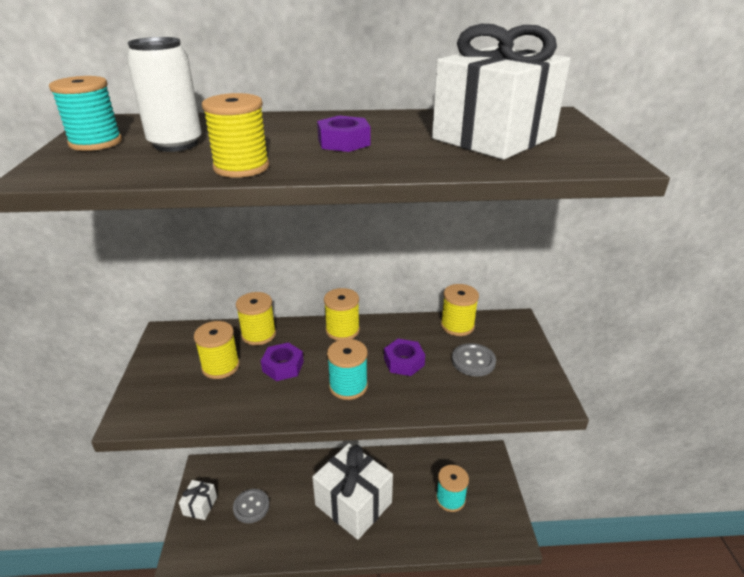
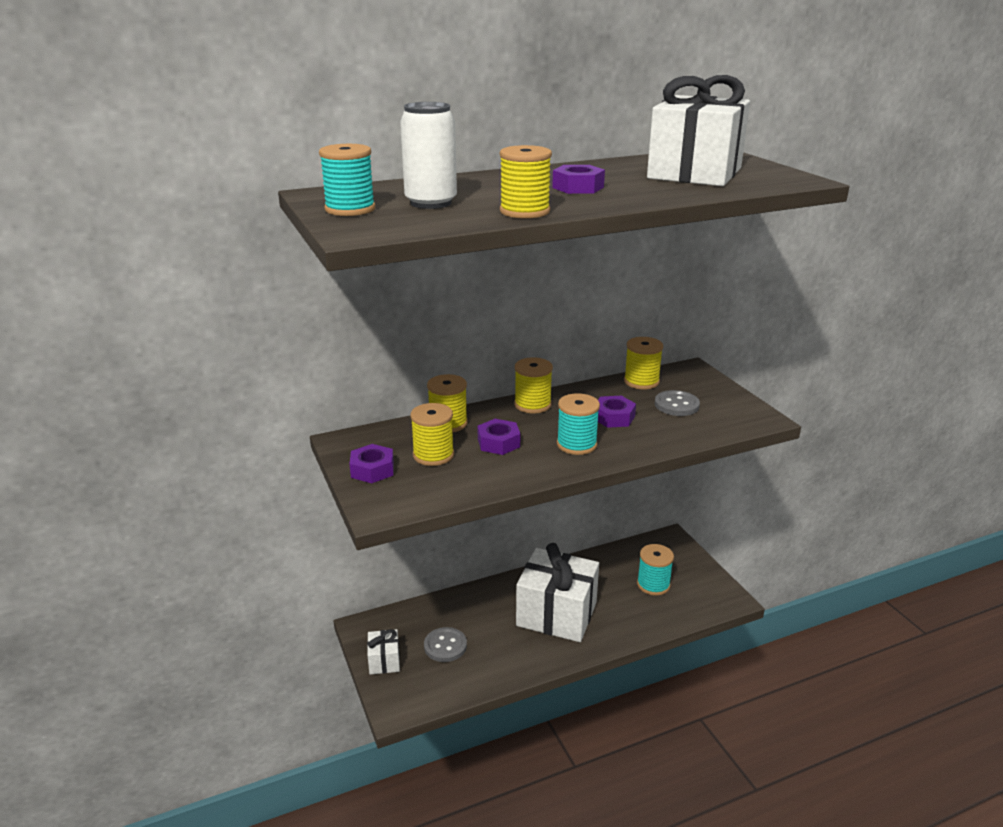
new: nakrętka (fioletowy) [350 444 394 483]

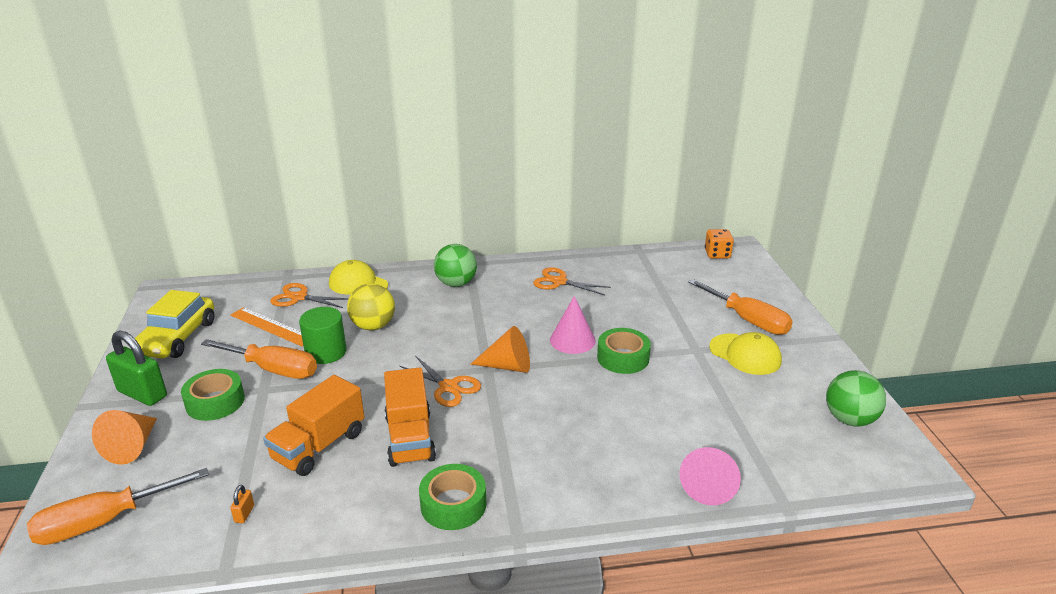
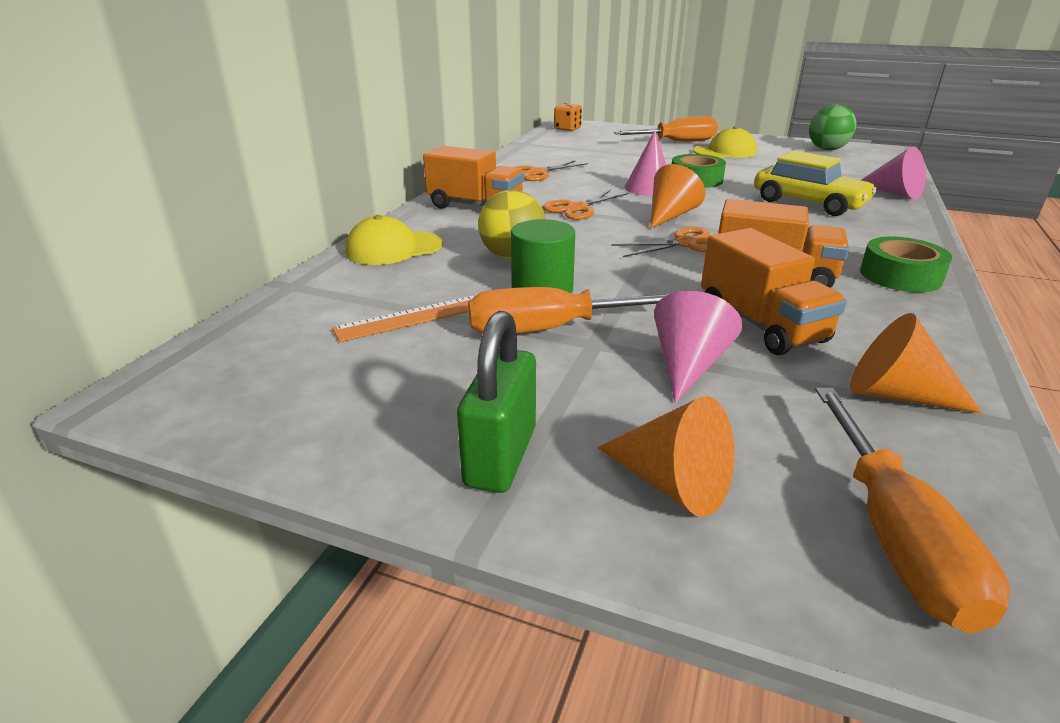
gone: taśma klejąca (zielony) [181 369 245 421]
new: stożek (różowy) [654 291 743 403]
shifted: nożyczki (pomarańczowy) [270 283 349 308] to [543 190 628 220]; samochód (żółty) [135 290 214 359] to [754 150 877 216]
swapped: piłka (zielony) [434 244 477 287] to ciężarówka (pomarańczowy) [423 146 524 209]; kłódka (pomarańczowy) [230 485 254 523] to stożek (pomarańczowy) [850 313 982 413]
rotated: kłódka (zielony) [106 331 167 406] = [457 311 536 493] 45 degrees counterclockwise; śrubokręt (pomarańczowy) [201 339 317 379] = [468 287 669 334] 150 degrees counterclockwise

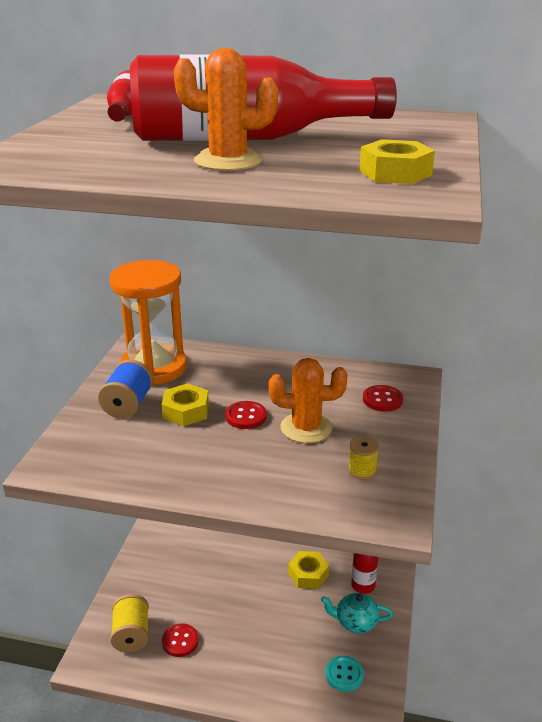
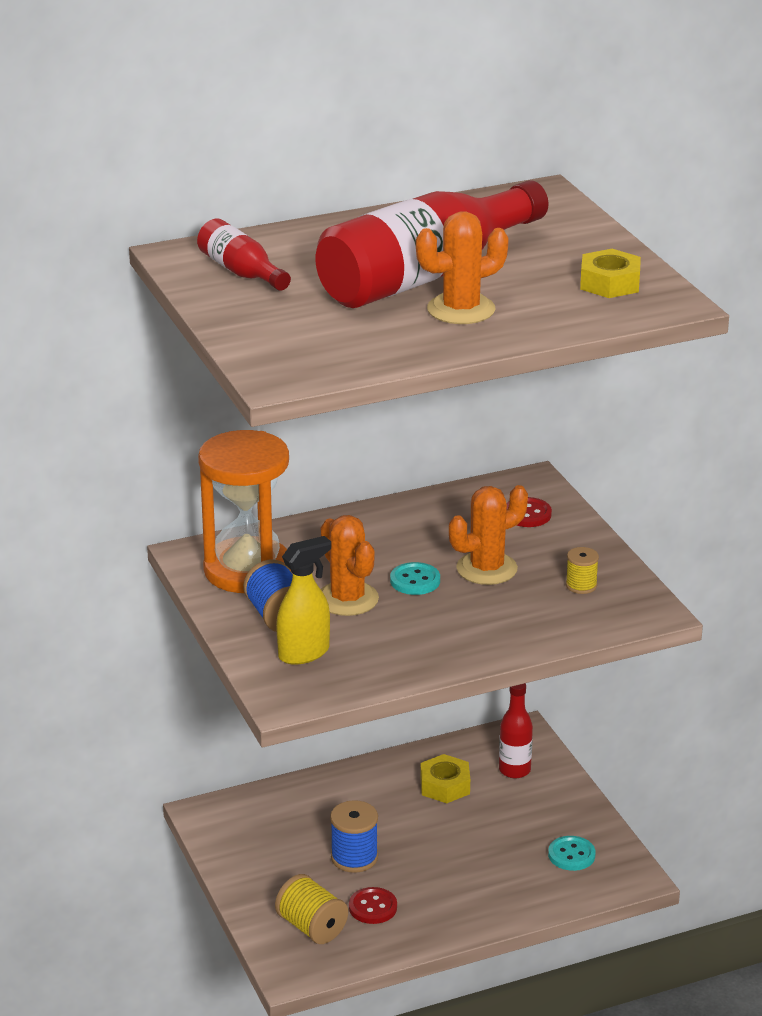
gone: imbryk (turkusowy) [321 593 393 633]
new: spryskiwacz (żółty) [276 536 331 665]; szpulka (niebieski) [330 800 378 873]
swapped: nakrętka (żółty) [162 383 209 426] to kaktus (pomarańczowy) [321 515 379 616]
repainted: guzik (czerwony) [225 401 267 429] to guzik (turkusowy) [390 562 440 595]

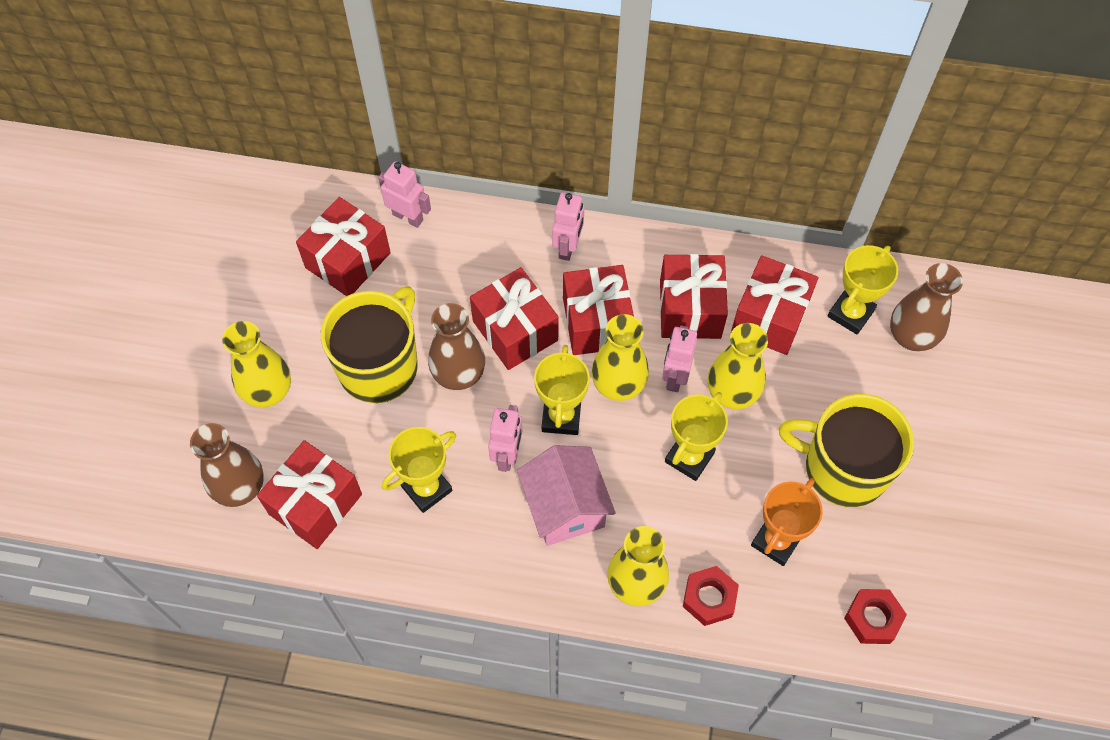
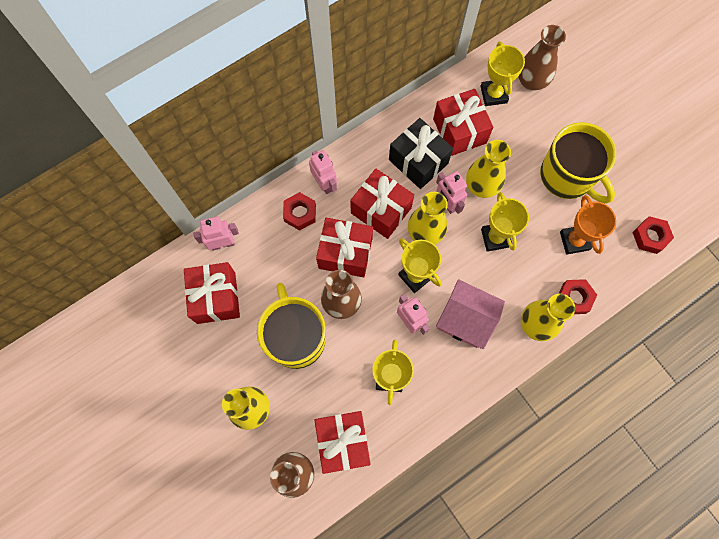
new: nakrętka (czerwony) [283 192 316 231]
repainted: prezent (czerwony) [660 254 728 339] to prezent (czarny) [389 118 453 189]
rotated: kubek (żółty) [779 394 914 508] = [540 122 616 203] 105 degrees counterclockwise

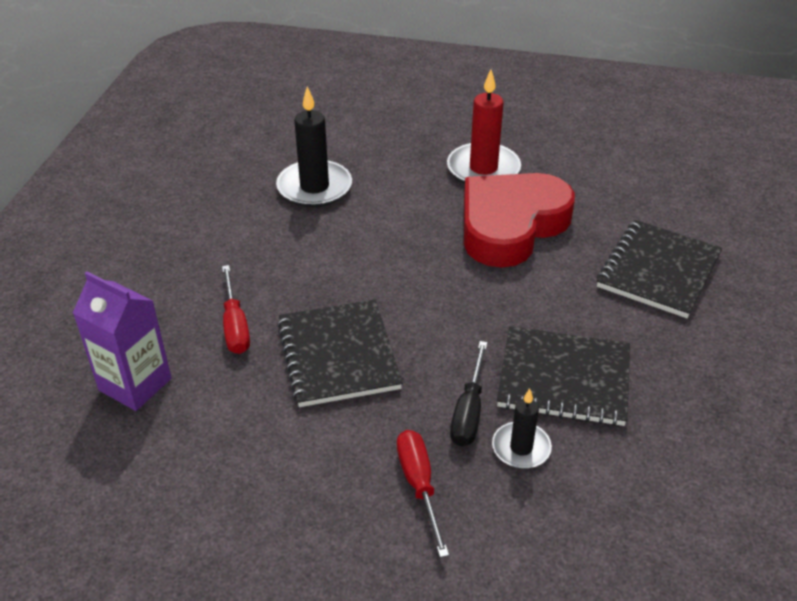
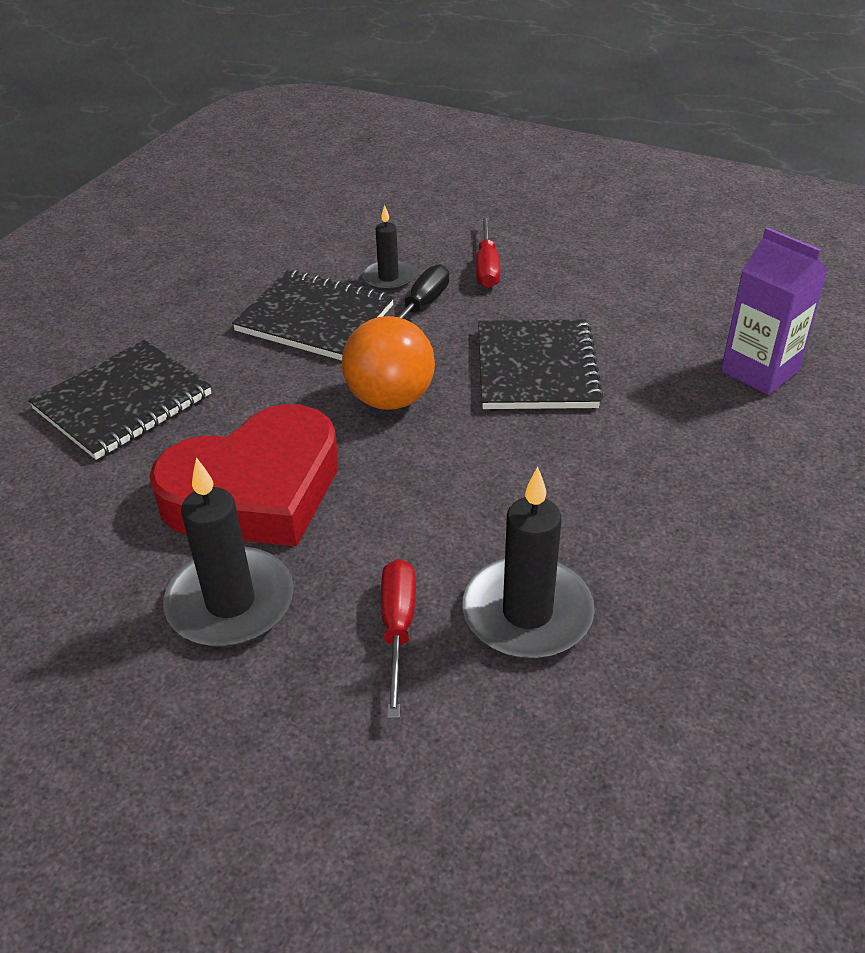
new: piłka (pomarańczowy) [342 316 435 410]
shifted: śrubokręt (czerwony) [222 265 250 354] to [381 559 416 718]
repainted: świeca (czerwony) [447 70 521 184] to świeca (czarny) [163 457 294 647]

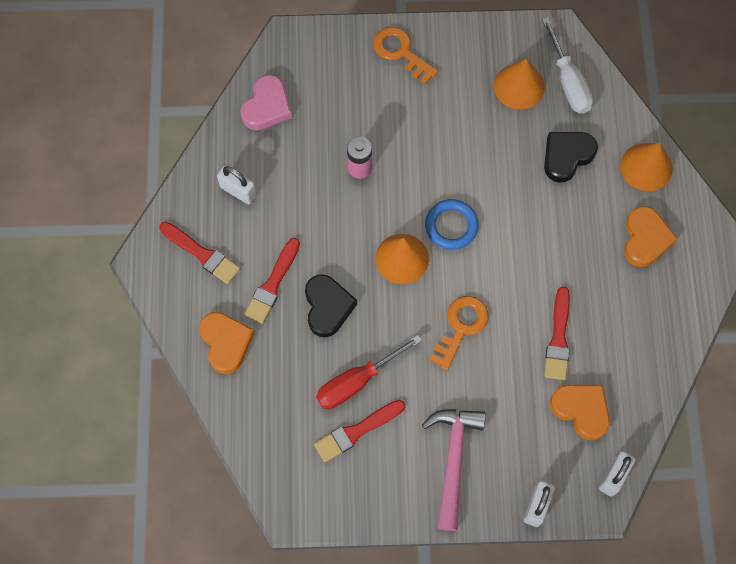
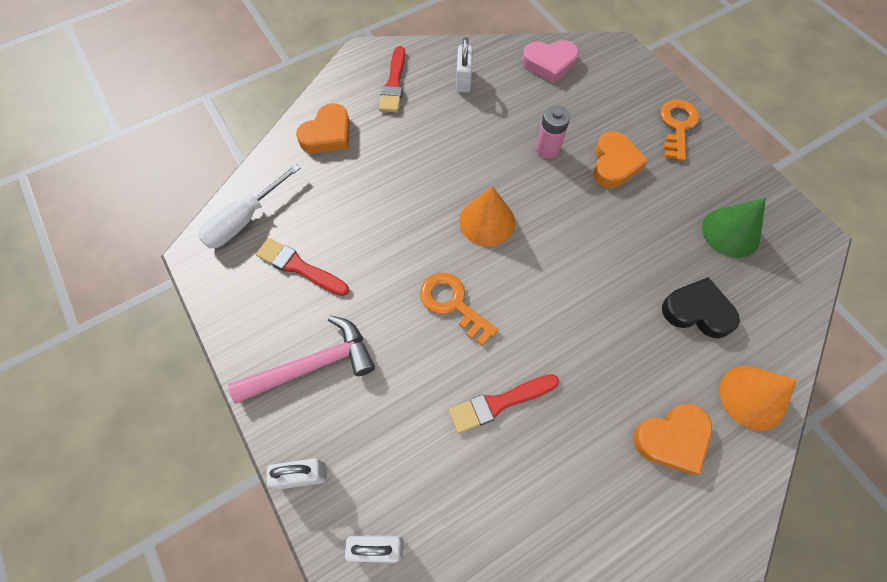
gone: pierścień (niebieski) [425 199 479 250]; pędzel (czerwony) [244 238 300 324]; serce (czarny) [305 274 357 337]; śrubokręt (czerwony) [316 335 422 409]
shifted: śrubokręt (biały) [542 17 593 114] to [198 163 301 249]; serce (pomarańczowy) [550 385 610 440] to [593 131 648 188]
repainted: stożek (pomarańczowy) [494 59 545 109] to stożek (zielony) [702 198 766 258]
rotated: klucz (pomarańczowy) [430 296 489 370] = [420 273 498 346] 135 degrees counterclockwise

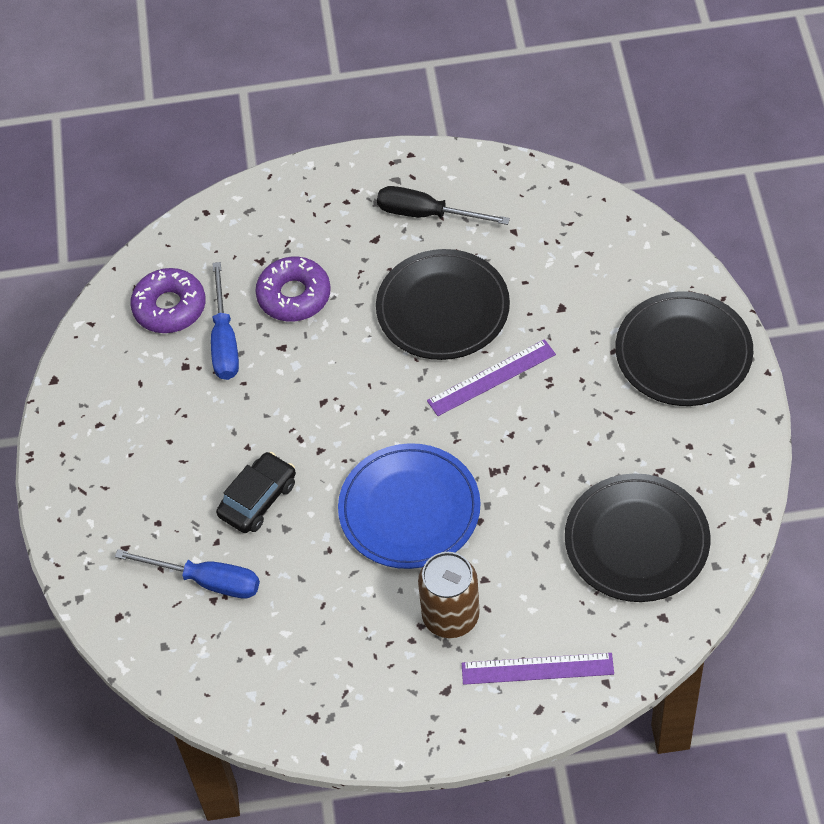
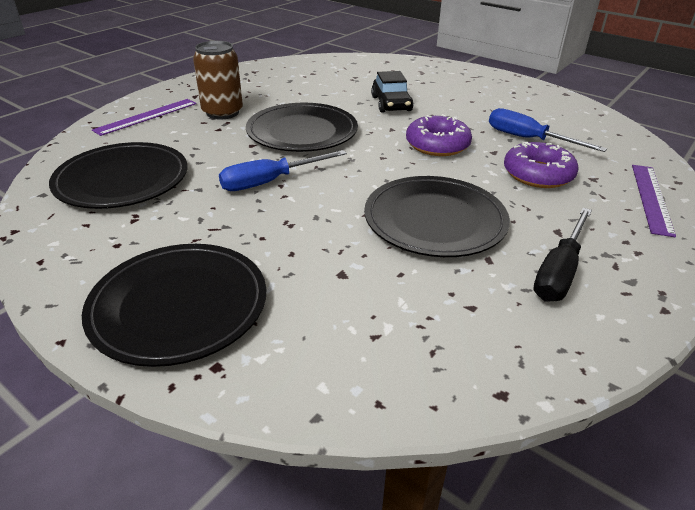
shifted: donut (fioletowy) [130 268 206 333] to [406 114 472 156]; linijka (fioletowy) [427 339 556 416] to [632 165 676 237]; śrubokręt (niebieski) [115 549 260 599] to [219 150 347 191]
repainted: talerz (niebieski) [338 443 481 569] to talerz (czarny) [246 103 358 152]
rotated: śrubokręt (czarny) [377 186 510 225] = [533 208 592 302] 150 degrees clockwise

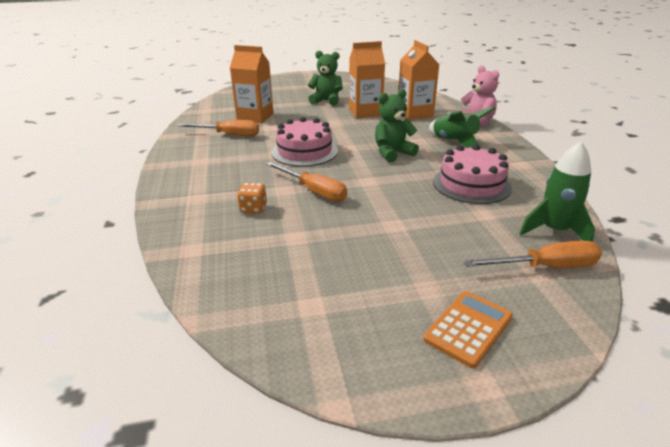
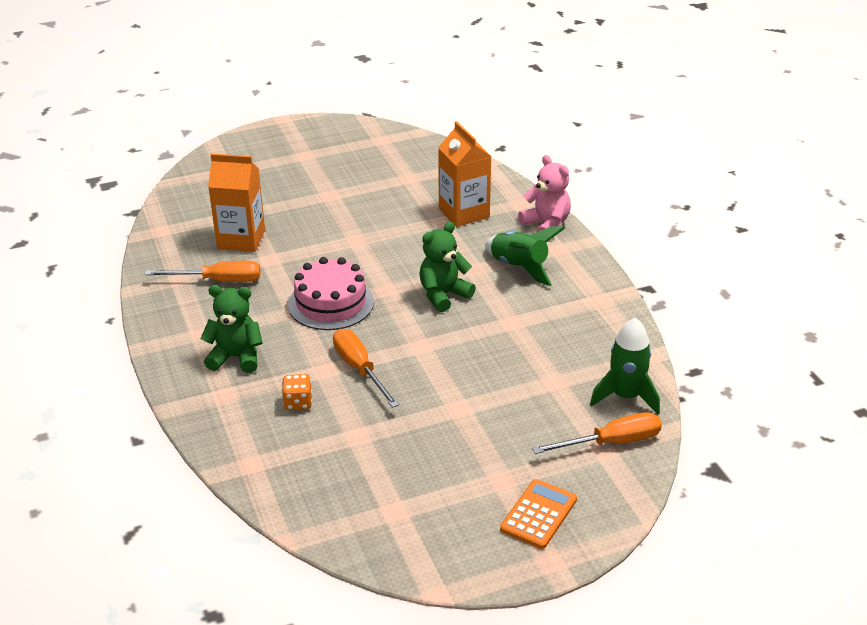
gone: karton mleka (pomarańczowy) [349 41 385 118]; tort (różowy) [433 144 512 204]
shifted: miś (zielony) [308 51 343 106] to [200 285 262 373]
rotated: śrubokręt (pomarańczowy) [266 162 347 202] = [333 329 399 408] 150 degrees counterclockwise

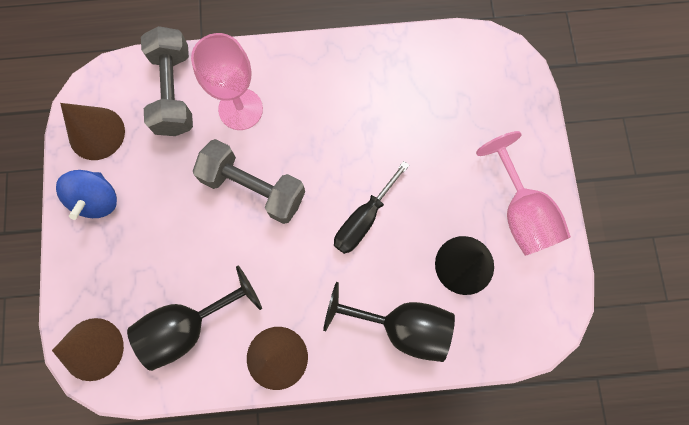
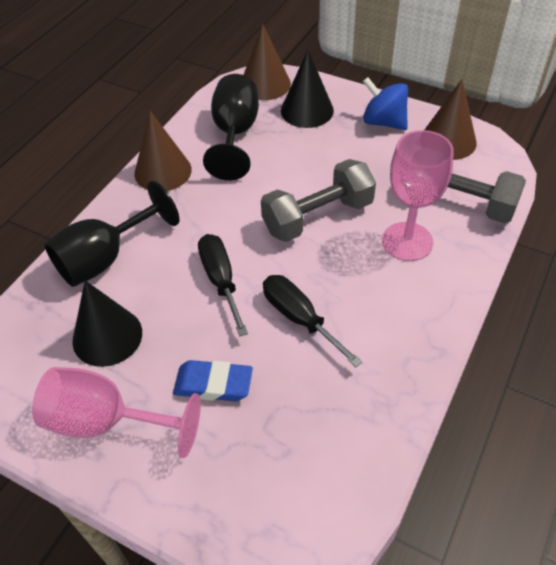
new: stożek (czarny) [281 50 334 128]; śrubokręt (czarny) [263 275 362 367]; gumka do mazania (niebieski) [173 360 253 401]

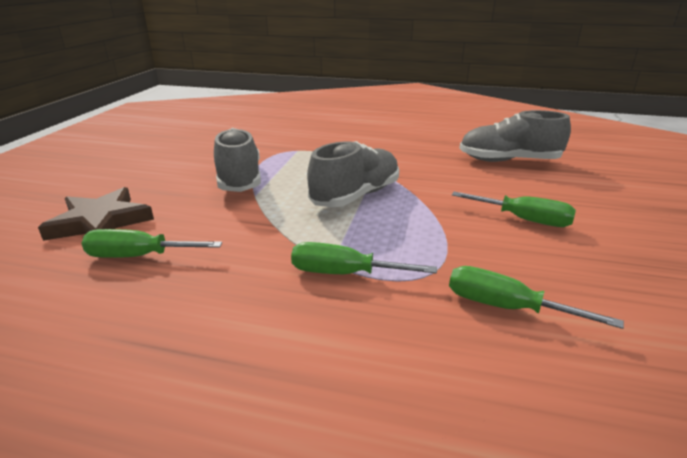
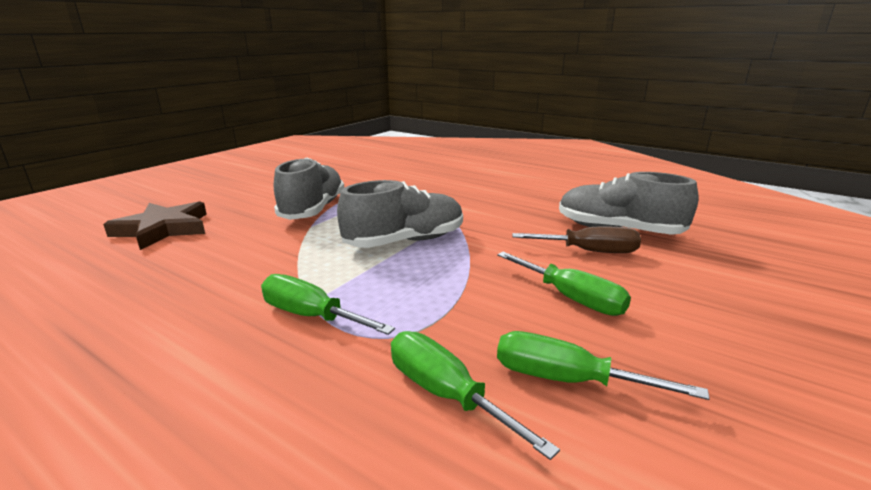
new: śrubokręt (brązowy) [512 227 641 253]
shifted: śrubokręt (zielony) [81 229 222 258] to [497 331 710 400]

